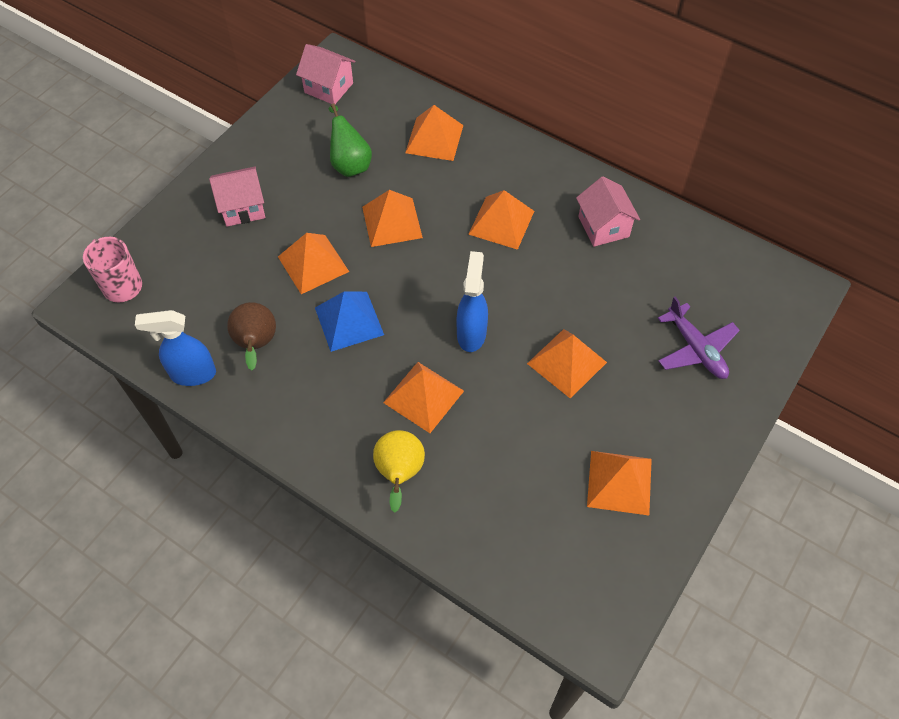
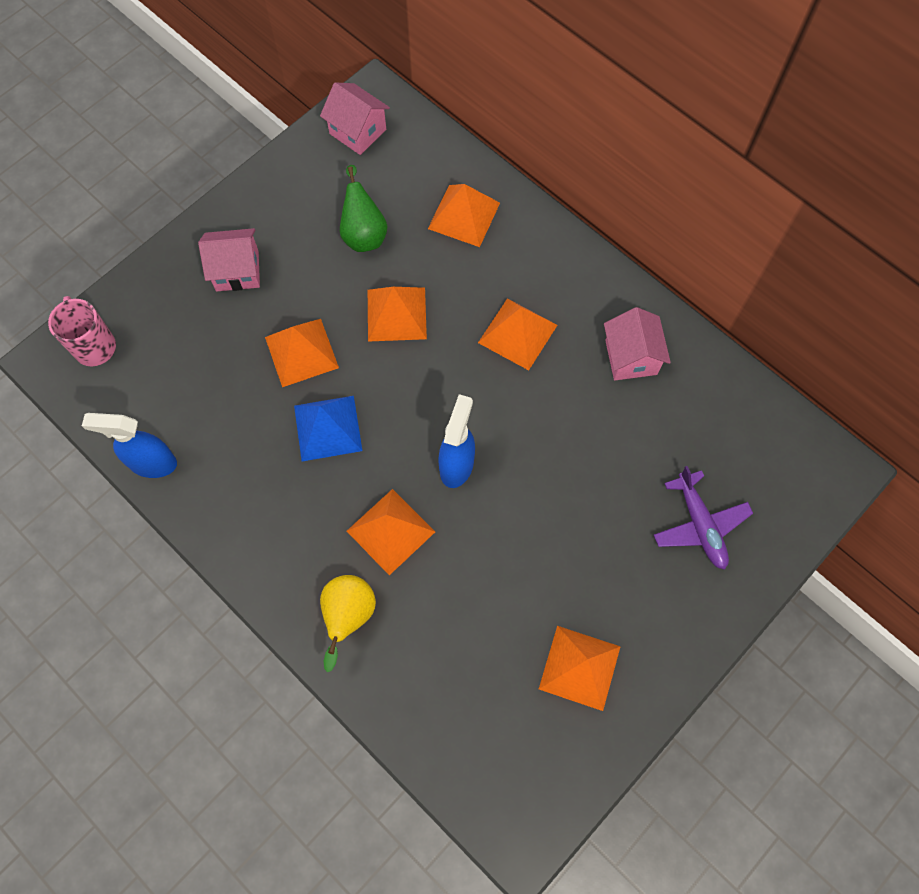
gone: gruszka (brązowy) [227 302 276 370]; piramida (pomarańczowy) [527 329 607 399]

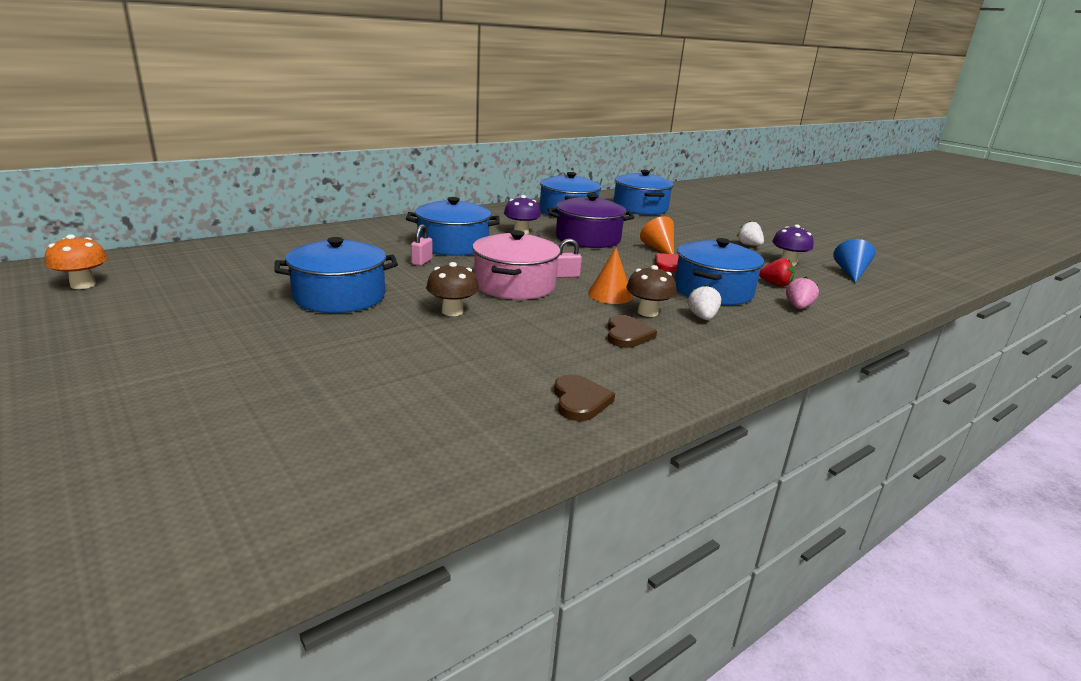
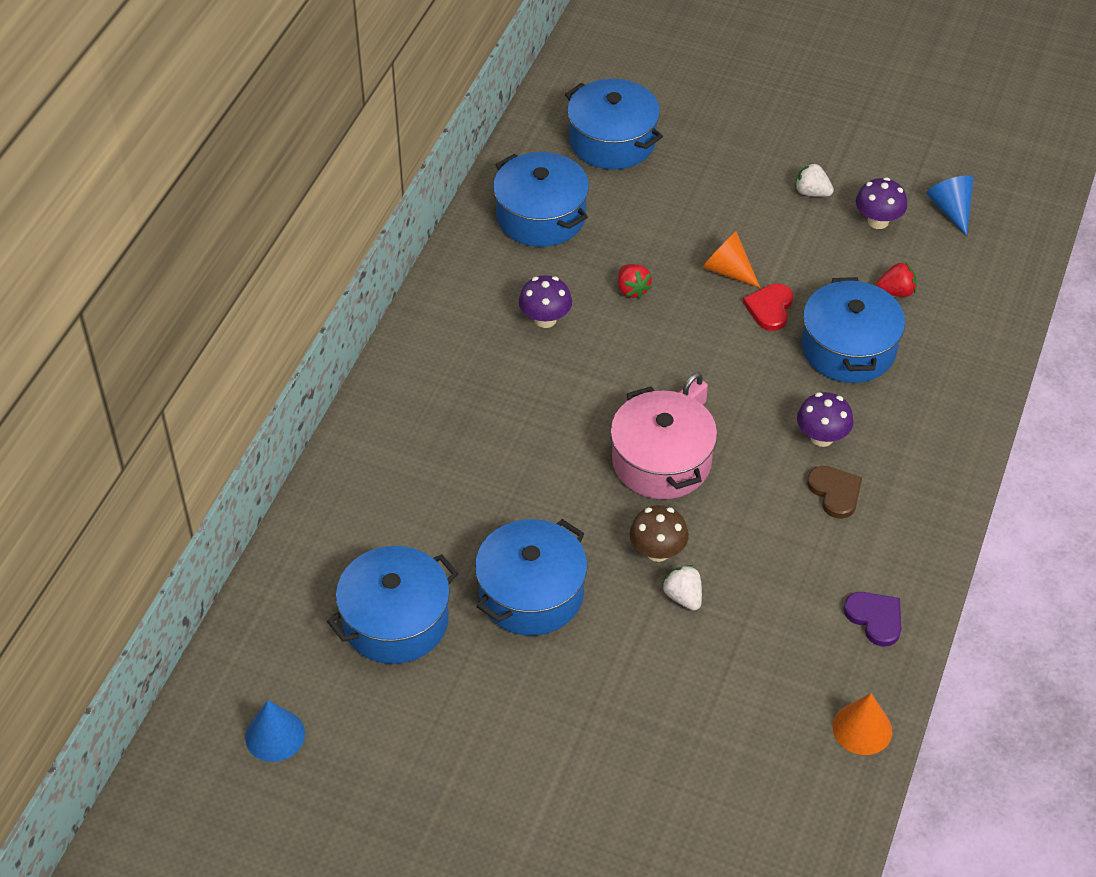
gone: kłódka (różowy) [411 224 433 266]; truskawka (różowy) [786 277 819 309]
shifted: garnek (niebieski) [406 197 500 256] to [327 546 458 664]; stożek (pomarańczowy) [588 248 633 304] to [833 693 892 755]; truskawka (biały) [688 285 721 320] to [662 565 702 611]
swapped: garnek (fioletowy) [548 194 634 248] to truskawka (czerwony) [618 264 652 299]; grzyb (pomarańczowy) [45 234 108 289] to stożek (niebieski) [245 700 305 762]
repainted: grzyb (brązowy) [626 265 676 317] to grzyb (fioletowy) [797 392 854 447]; serce (brązowy) [554 374 615 421] to serce (fioletowy) [844 592 901 647]

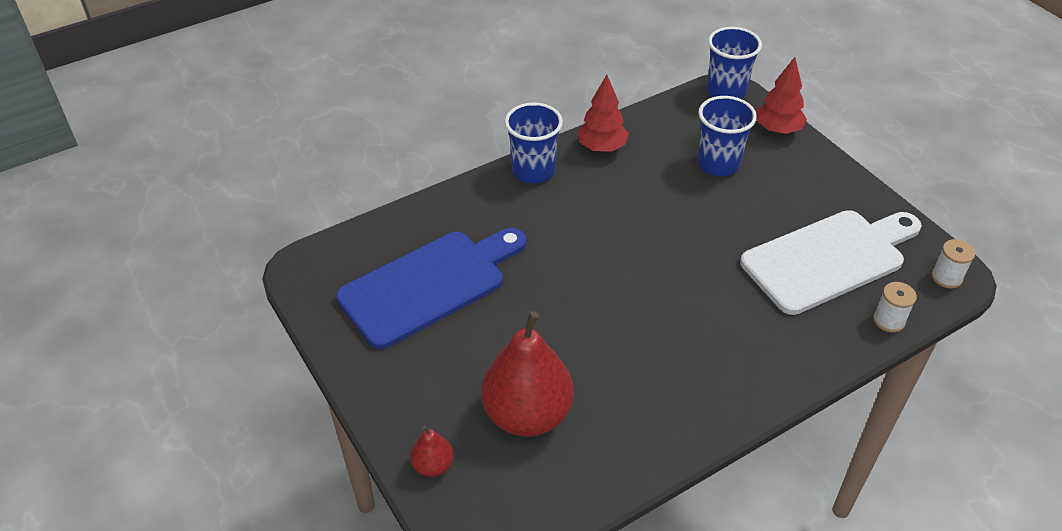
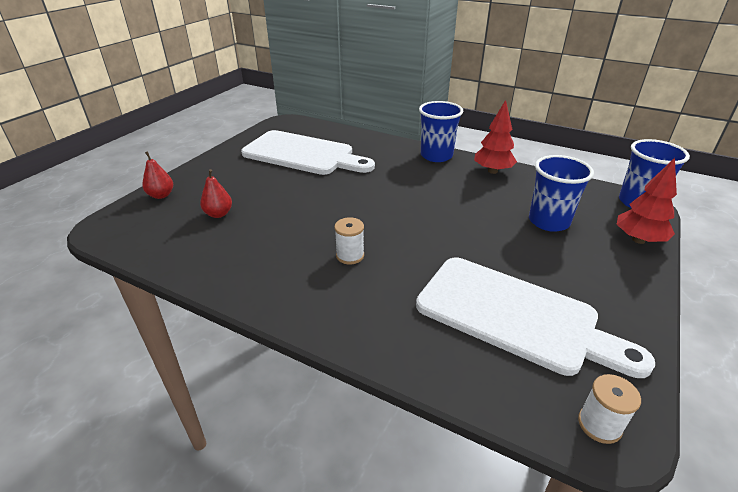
shifted: szpulka (biały) [873 282 917 333] to [334 218 364 264]
repainted: deska do krojenia (niebieski) [336 228 526 349] to deska do krojenia (biały) [241 130 375 175]
scaled: gruszka (czerwony) [481 311 574 437] = [200 169 232 218] x0.45

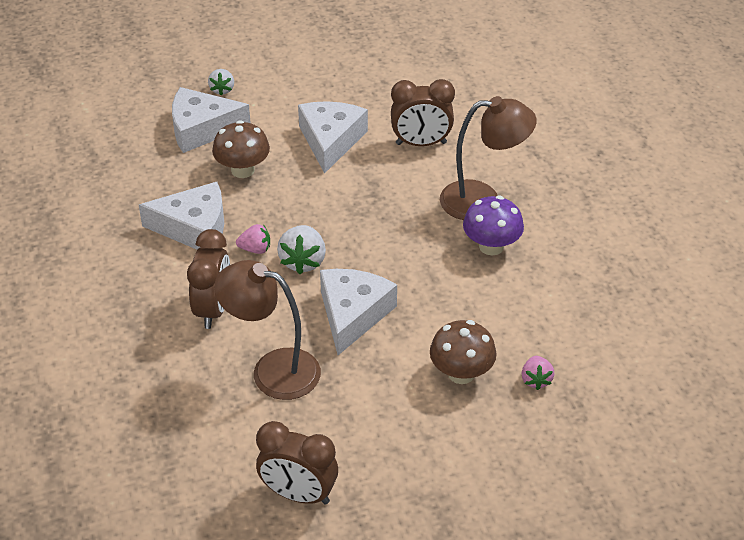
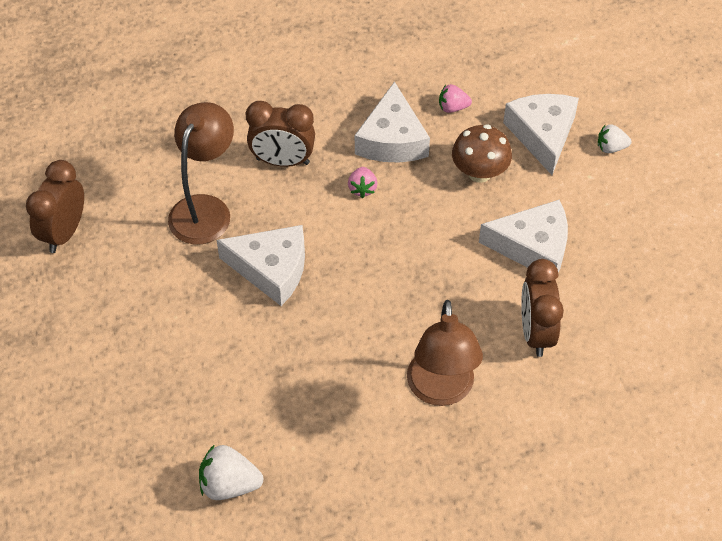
gone: grzyb (fioletowy) [463 196 524 255]; grzyb (brązowy) [430 320 496 384]
shifted: truskawka (biały) [277 225 326 274] to [199 444 263 500]; truskawka (różowy) [521 356 554 390] to [439 84 472 113]

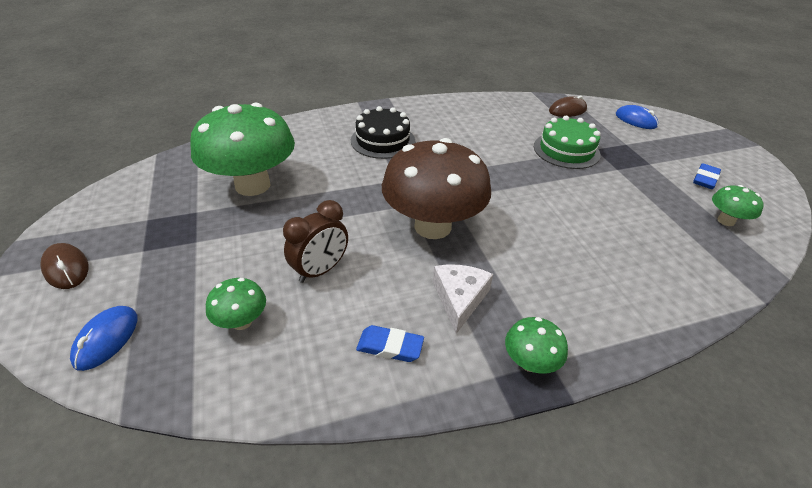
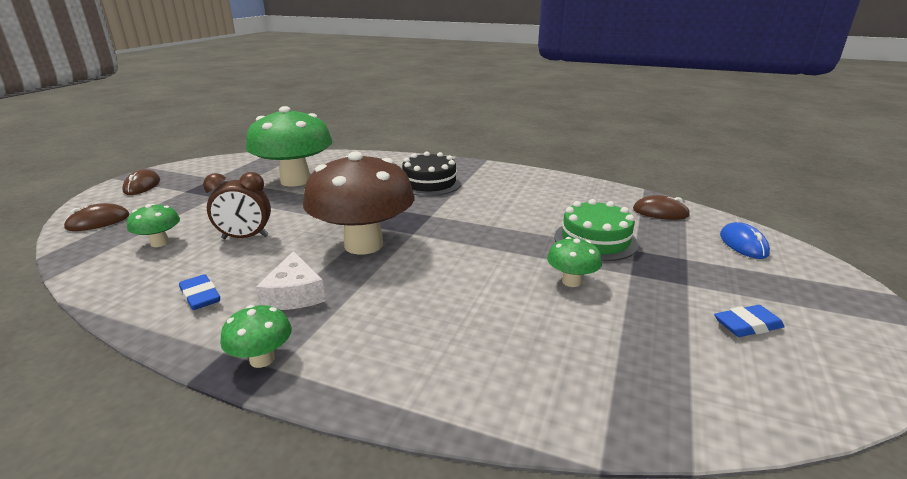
shifted: grzyb (zielony) [712 185 764 226] to [547 237 602 287]
repainted: myszka (niebieski) [70 306 137 371] to myszka (brązowy) [63 203 130 231]
rotated: ser (biały) [433 265 493 334] = [256 251 326 310] 120 degrees clockwise

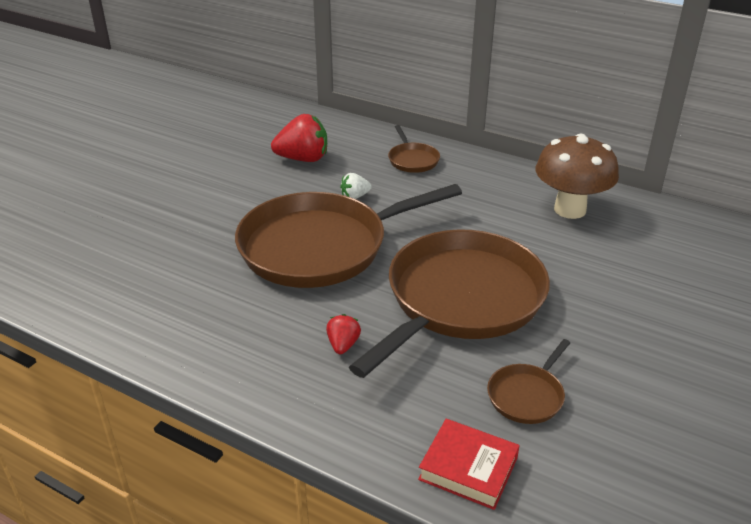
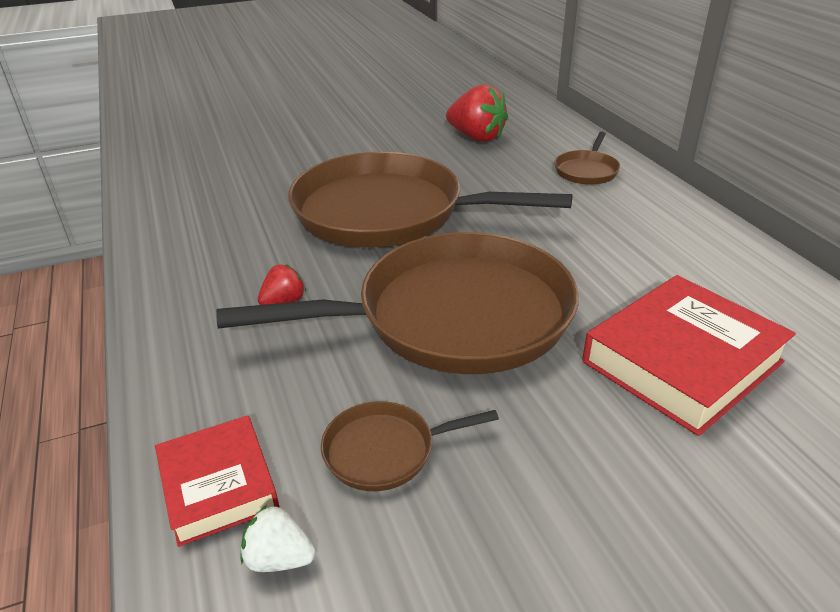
gone: grzyb (brązowy) [535 134 619 219]
new: książka (czerwony) [582 275 796 436]
shifted: truskawka (biały) [340 173 372 199] to [240 505 316 572]

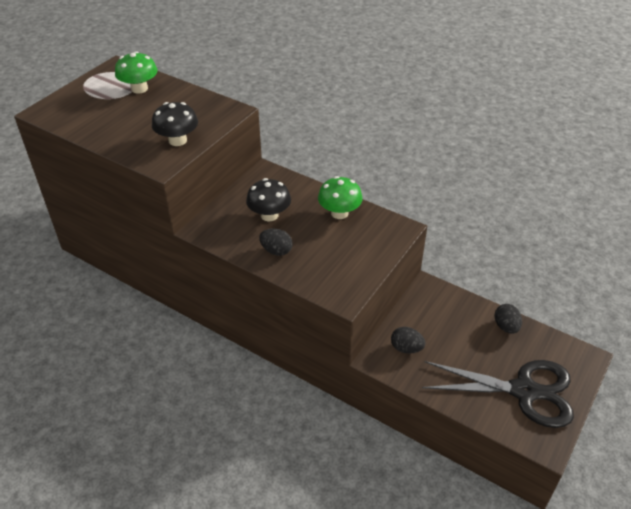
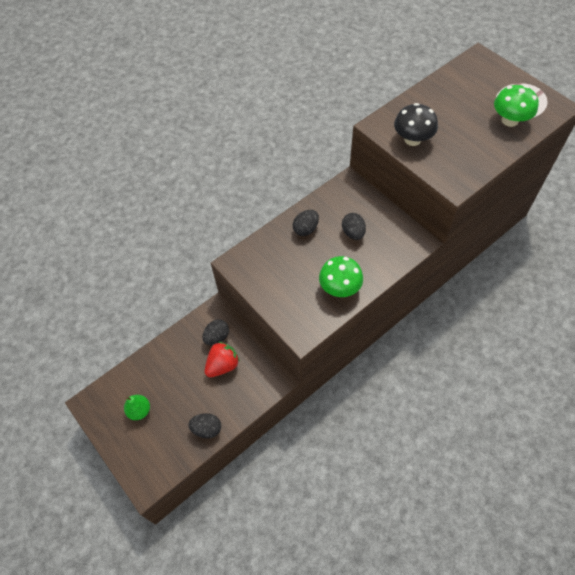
new: truskawka (czerwony) [205 342 240 377]
swapped: grzyb (czarny) [246 178 291 221] to jajko (czarny) [342 213 366 240]; nożyczki (czarny) [422 360 574 428] to gruszka (zielony) [124 395 150 420]

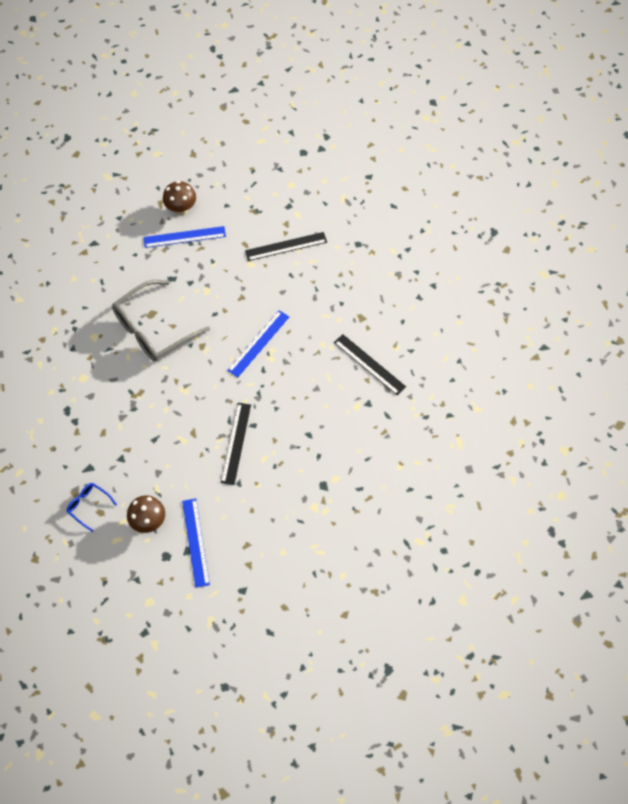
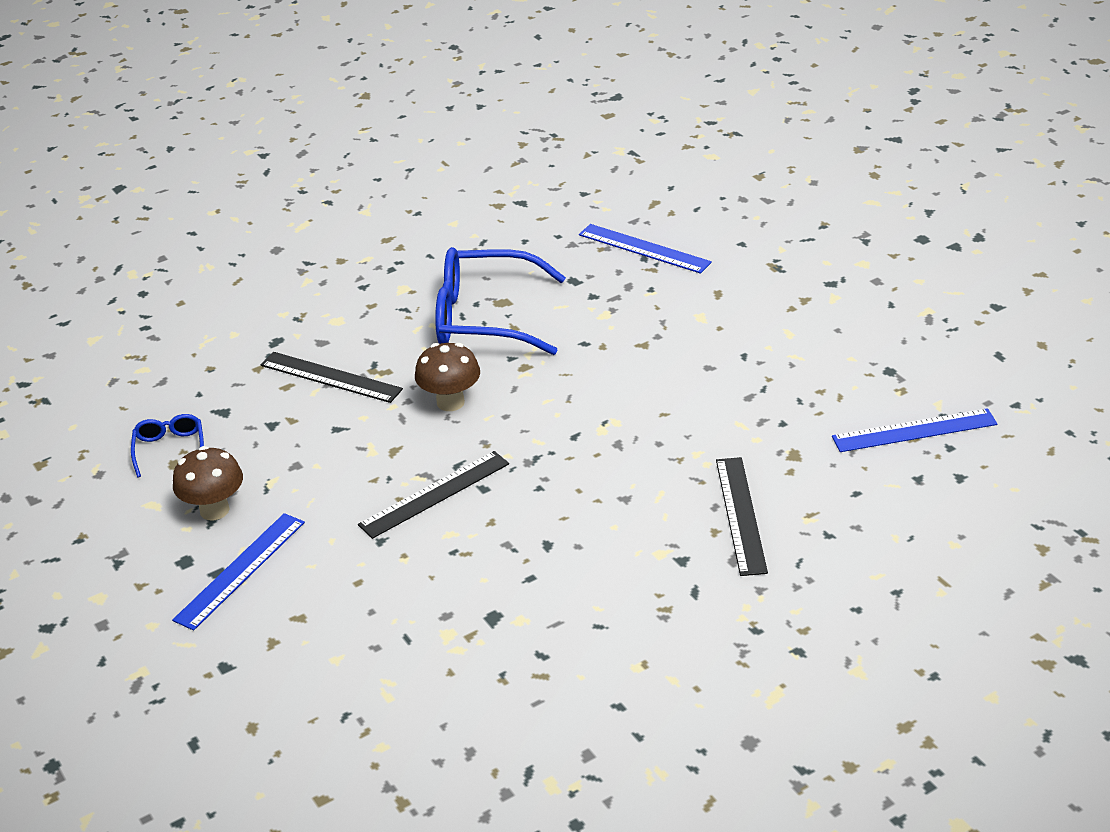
shifted: grzyb (brązowy) [163 181 196 215] to [415 343 480 411]; linijka (czarny) [245 232 327 261] to [261 352 403 403]; linijka (niebieski) [227 310 289 377] to [832 408 997 452]
repainted: okulary (szary) [112 280 210 361] to okulary (niebieski) [435 247 566 355]

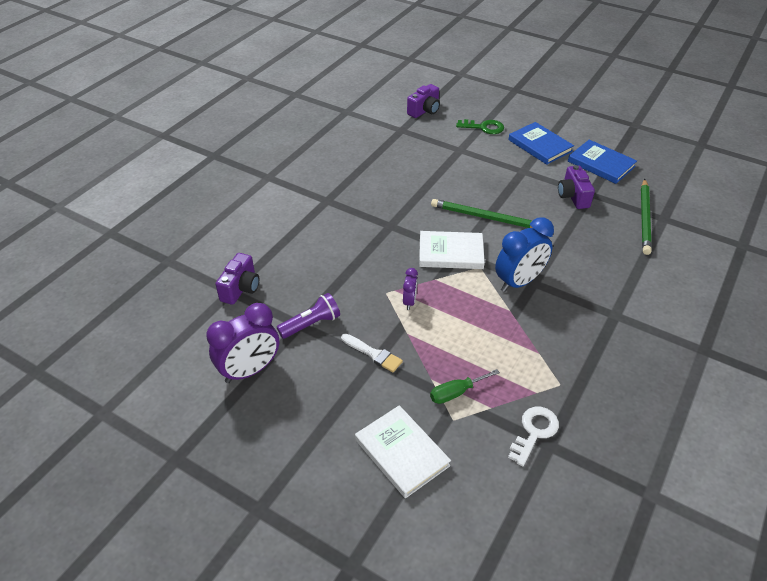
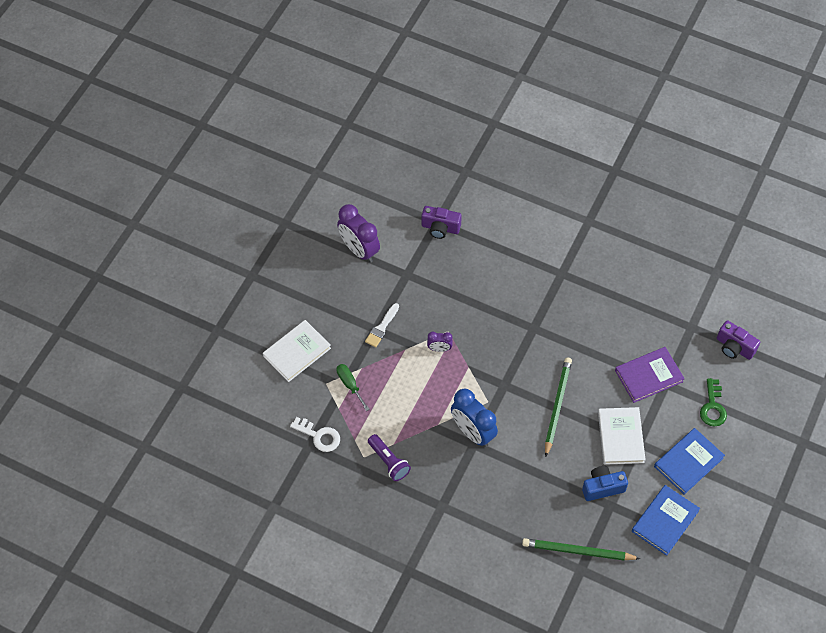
new: książka (fioletowy) [615 347 685 403]
shifted: książka (biały) [419 231 485 269] to [598 407 646 465]; latarka (fioletowy) [277 293 340 339] to [368 434 411 481]
repainted: aparat fotograficzny (fioletowy) [558 165 595 209] to aparat fotograficzny (niebieski) [582 466 628 501]

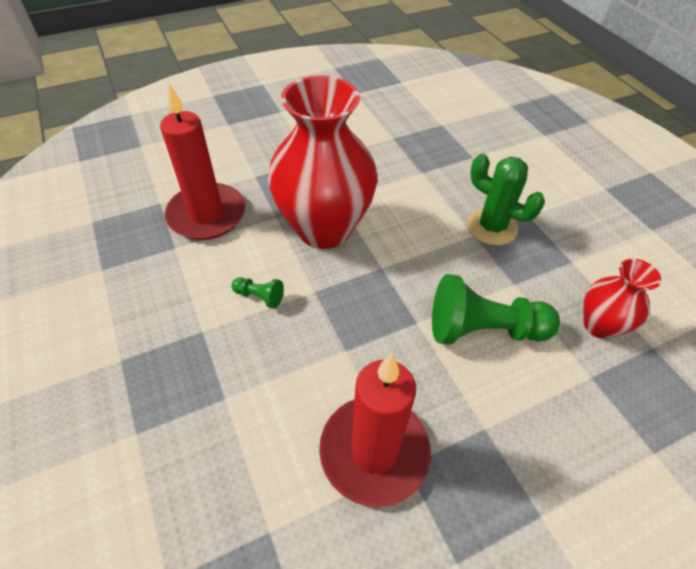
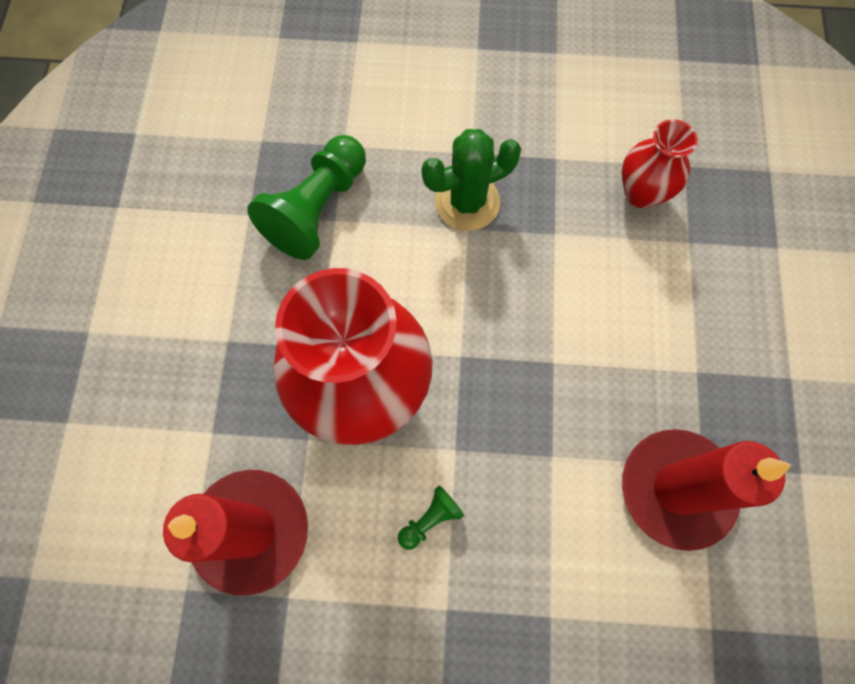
shifted: pionek (zielony) [432 274 560 345] to [247 135 366 260]

